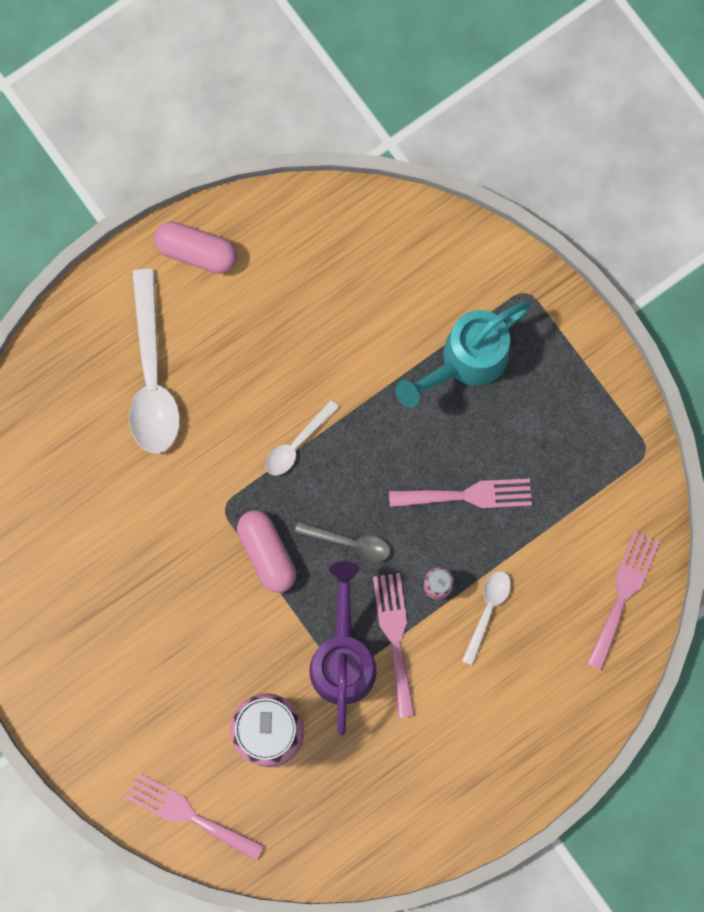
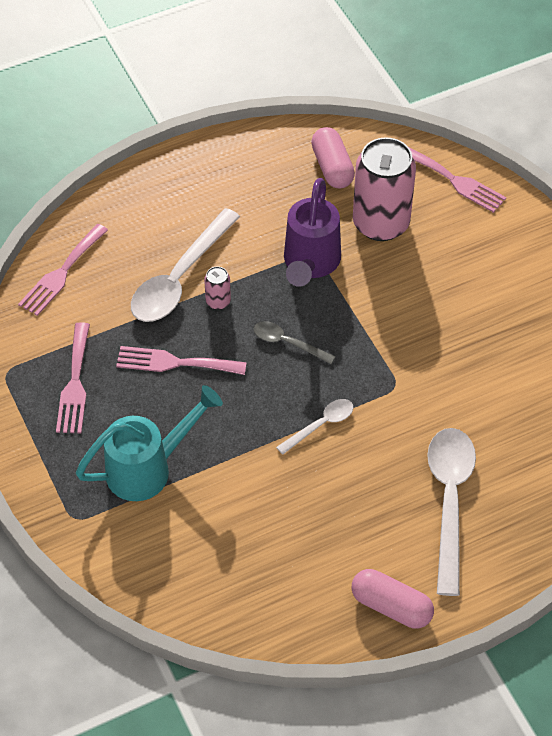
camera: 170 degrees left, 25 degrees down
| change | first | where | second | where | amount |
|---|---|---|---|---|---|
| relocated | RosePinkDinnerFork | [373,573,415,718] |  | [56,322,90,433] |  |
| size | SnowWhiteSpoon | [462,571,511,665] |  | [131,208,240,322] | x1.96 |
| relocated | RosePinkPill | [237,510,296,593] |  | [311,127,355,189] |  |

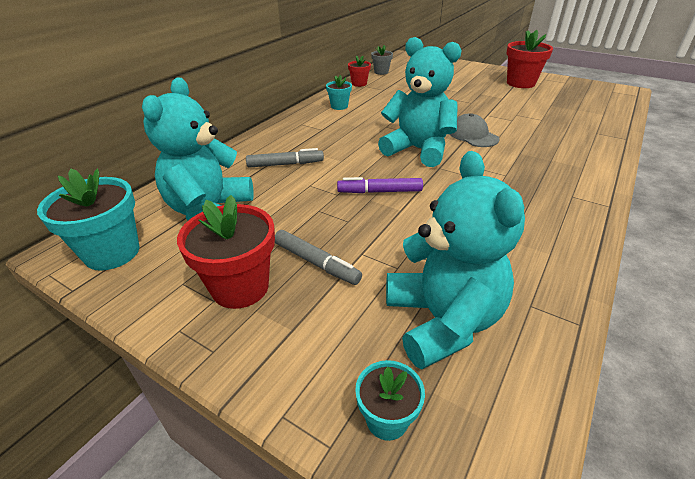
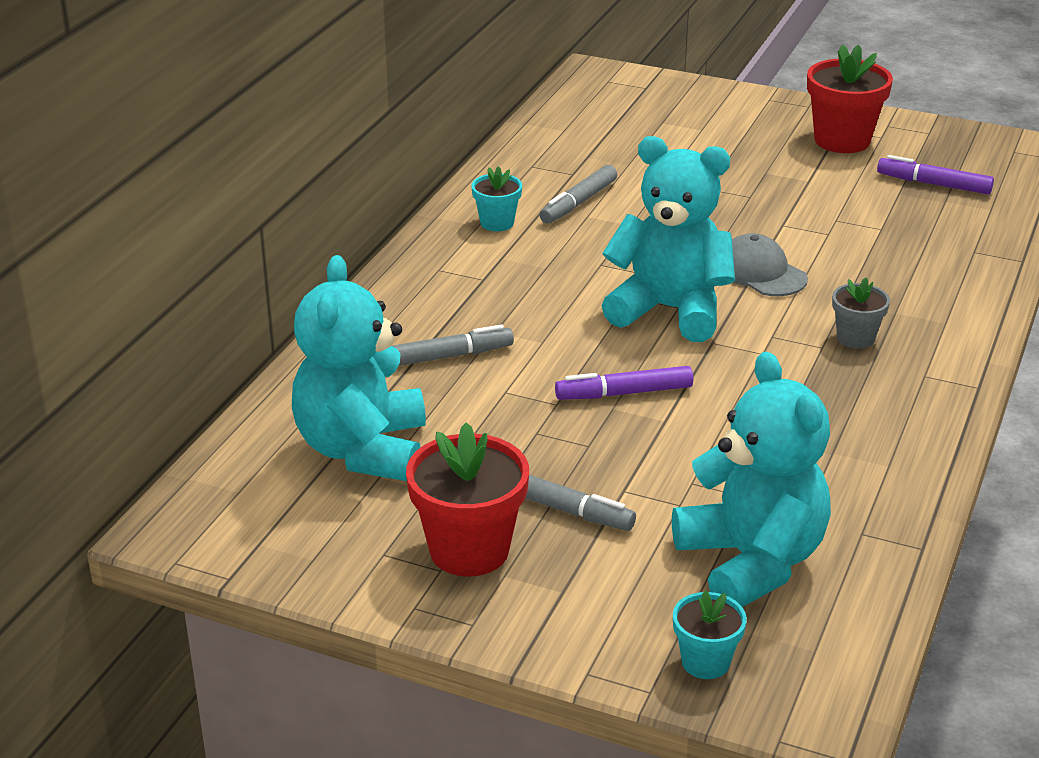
camera: 10 degrees left, 5 degrees down
| change | first | where | second | where | amount |
|---|---|---|---|---|---|
| appeared |  |  | AshGreyMarkerPen | [540,165,617,224] |  |
| relocated | AshGreyFlowerPot | [371,45,393,75] |  | [832,278,890,349] |  |
| appeared |  |  | RoyalPurpleMarkerPen | [877,155,994,194] |  |
| missing | TurquoiseFlowerPot | [37,169,139,271] |  |  |  |
| missing | RedFlowerPot | [348,55,371,87] |  |  |  |

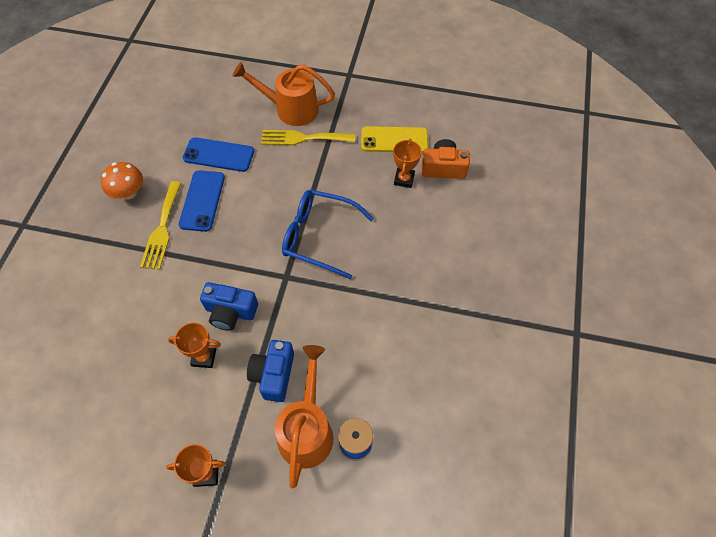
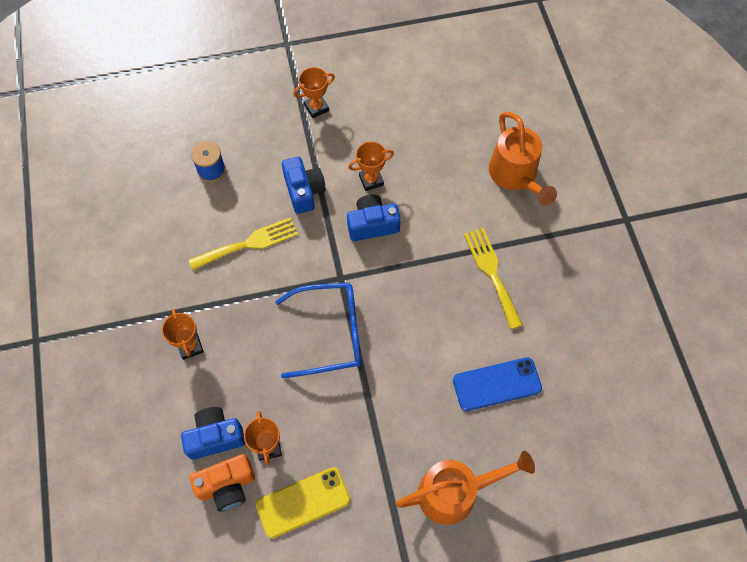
camera: 155 degrees right, 5 degrees up
| change | first | where | second | where | amount |
|---|---|---|---|---|---|
| appeared |  |  | OrangeColouredTrophy | [162,309,204,360] |  |
| appeared |  |  | BlueCamera | [181,407,245,460] |  |
| relocated | GoldenDinnerFork | [261,130,355,145] |  | [189,217,298,270] |  |
| relocated | OrangeColouredSprinklingCan | [275,345,333,488] |  | [489,112,557,206] |  |
| missing | OrangeColouredToadstool | [101,162,143,199] |  |  |  |
| missing | BlueSmartphone | [179,170,225,232] |  |  |  |

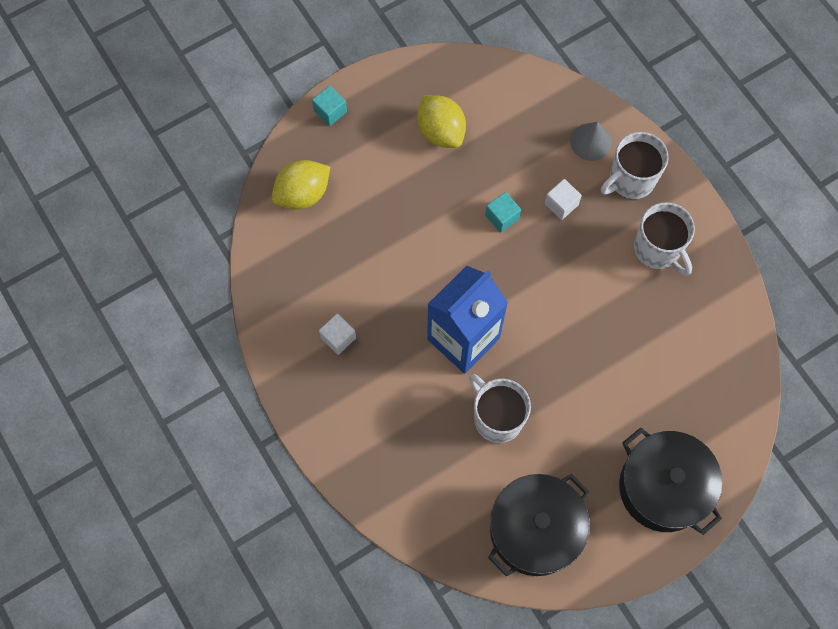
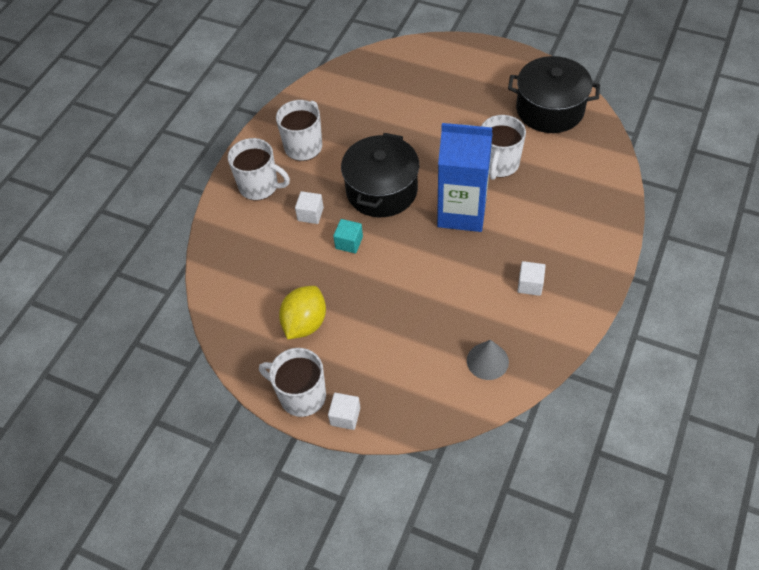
camera: 120 degrees left, 15 degrees down
| change | first | where | second | where | amount |
|---|---|---|---|---|---|
| appeared |  |  | SnowWhiteMug | [259,348,326,417] |  |
| colour | TurquoiseSolidCube | [312,86,347,126] | SnowWhiteSolidCube | [328,393,360,430] |  |
| relocated | EbonyCookingPot | [619,427,722,535] |  | [341,133,419,217] |  |
| relocated | AshGreyConeShape | [570,122,612,161] |  | [467,340,509,380] |  |
| missing | GoldenCitrusFruit | [272,160,330,210] |  |  |  |

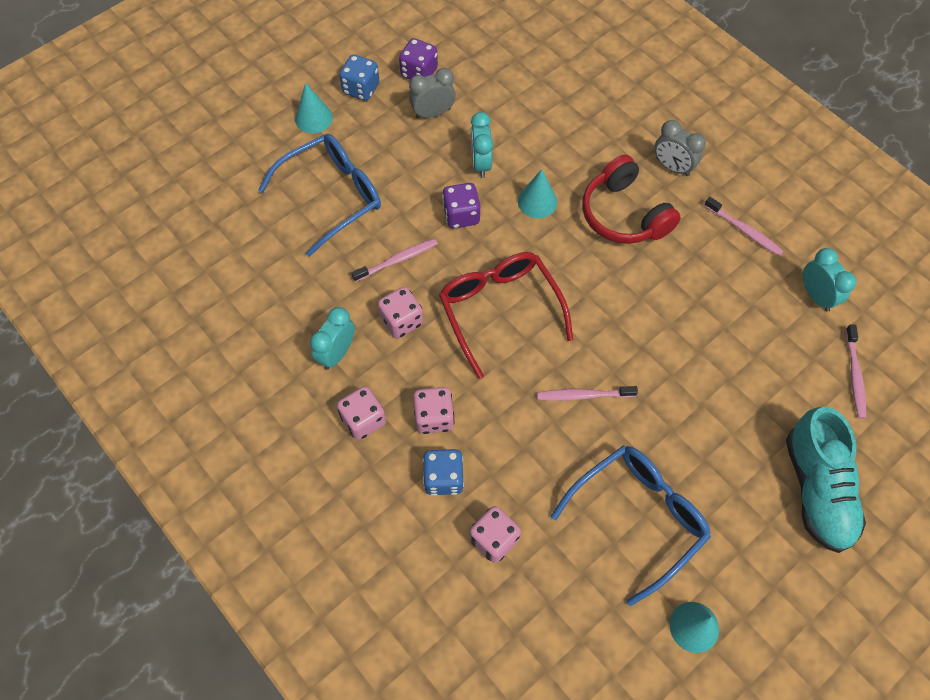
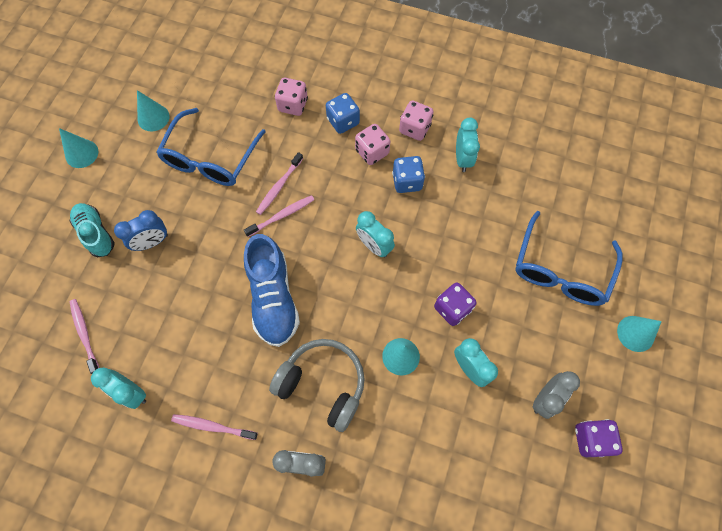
camera: 150 degrees right, 5 degrees up
| change | first | where | second | where | amount |
|---|---|---|---|---|---|
| appeared |  |  | TurquoiseConeShape | [59,128,98,168] |  |
| size | TurquoiseShoe | [786,407,866,553] |  | [70,203,115,257] | x0.65 |
| appeared |  |  | BlueAlarmClock | [114,210,168,251] |  |
| appeared |  |  | BlueShoe | [244,234,300,347] |  |
| relocated | RosePinkDentalBrush | [351,238,438,282] |  | [256,152,303,215] |  |
| colour | RedOverEarHeadphones | [582,155,681,244] | AshGreyOverEarHeadphones | [269,339,365,432] |  |
| exchanged | RedGlasses | [439,252,573,379] | TurquoiseAlarmClock | [356,211,395,257] |  |
| relocated | BlueGameDie | [339,55,379,101] |  | [392,156,425,193] |  |
| missing | RosePinkGameDie | [378,287,423,338] |  |  |  |

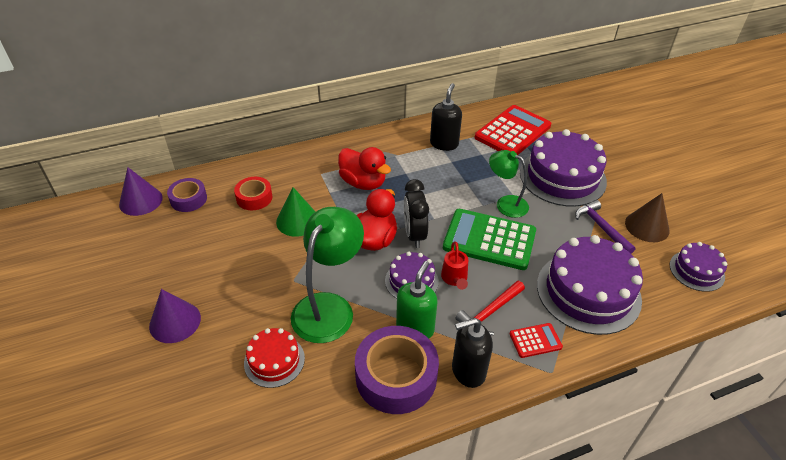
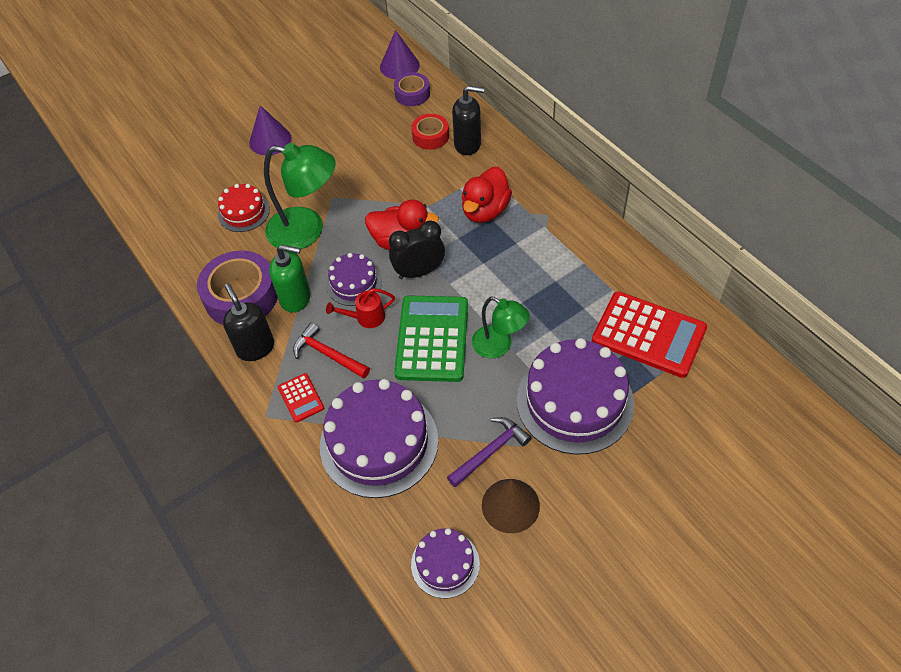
camera: 80 degrees right, 10 degrees up
| change | first | where | second | where | amount |
|---|---|---|---|---|---|
| relocated | EbonySoapDispenser | [430,83,462,151] |  | [452,86,484,155] |  |
| spun | EmeraldDeskLamp | [489,150,529,218] |  | [472,297,530,358] | 105 degrees clockwise |
| missing | EmeraldConeShape | [276,187,316,237] |  |  |  |

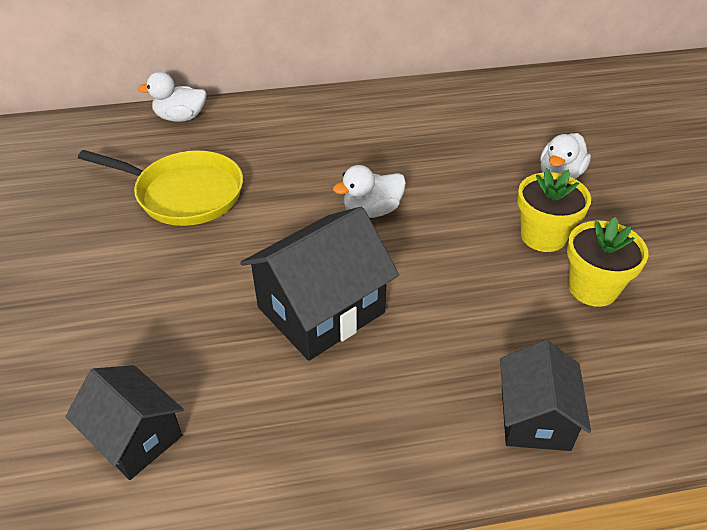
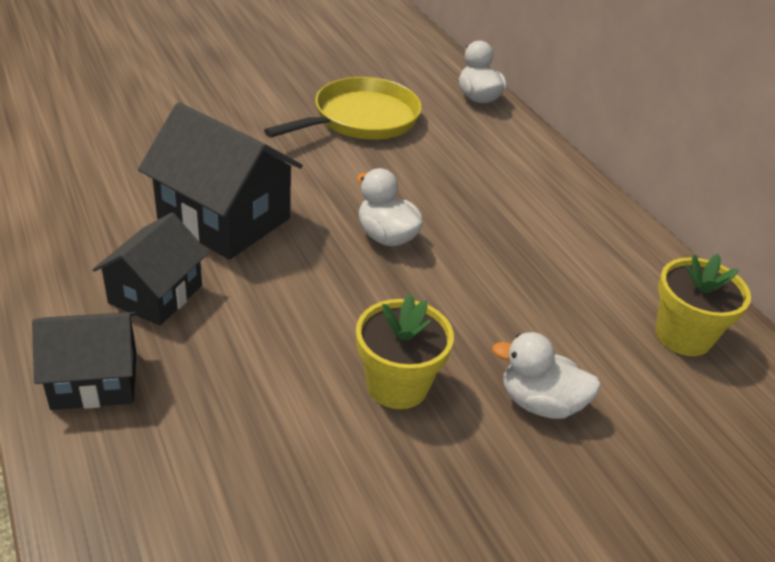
camera: 70 degrees right, 5 degrees down
| change | first | where | second | where | amount |
|---|---|---|---|---|---|
| relocated | EbonyToyHouse | [66,365,184,480] |  | [92,213,208,326] |  |
| spun | GoldenSkillet | [78,150,243,226] |  | [264,77,422,140] | 135 degrees counterclockwise |
| relocated | GoldenFlowerPot | [567,217,648,307] |  | [656,254,751,356] |  |

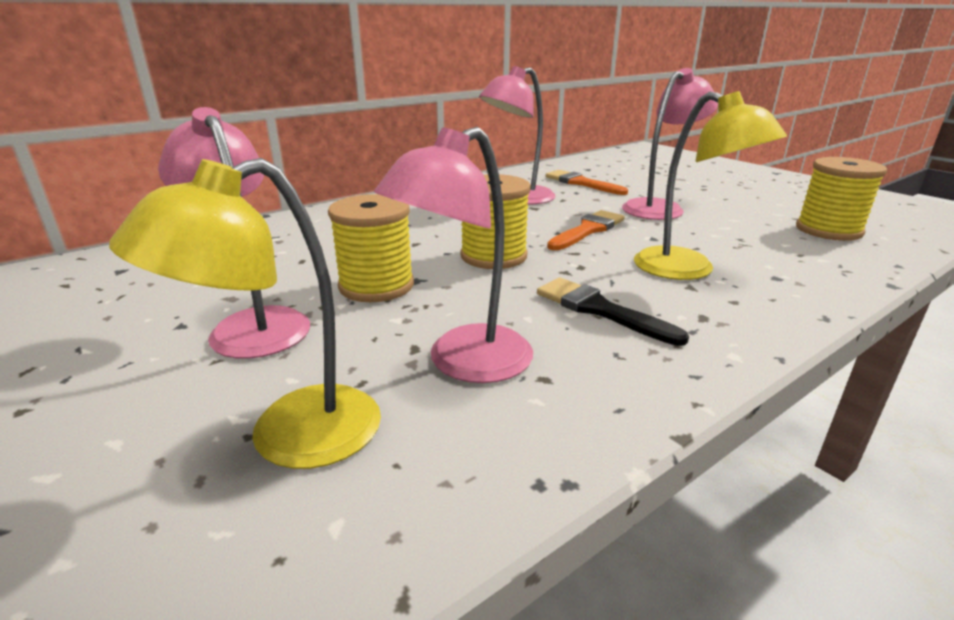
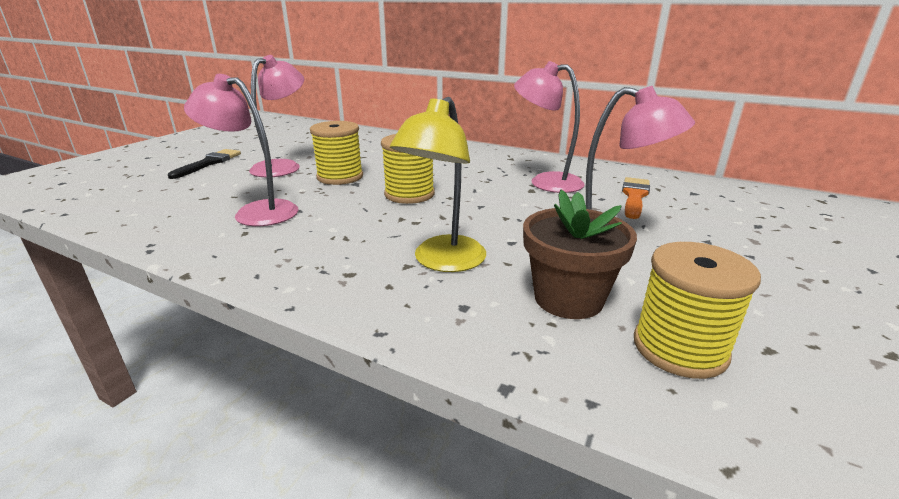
camera: 65 degrees right, 0 degrees up
| change | first | where | second | where | amount |
|---|---|---|---|---|---|
| relocated | EbonyBrush | [537,278,689,346] |  | [168,149,241,179] |  |
| appeared |  |  | DarkBrownFlowerPot | [523,189,637,319] |  |
| missing | GoldenDeskLamp | [109,158,381,469] |  |  |  |
| missing | OrangeColouredBrush | [547,210,625,250] |  |  |  |

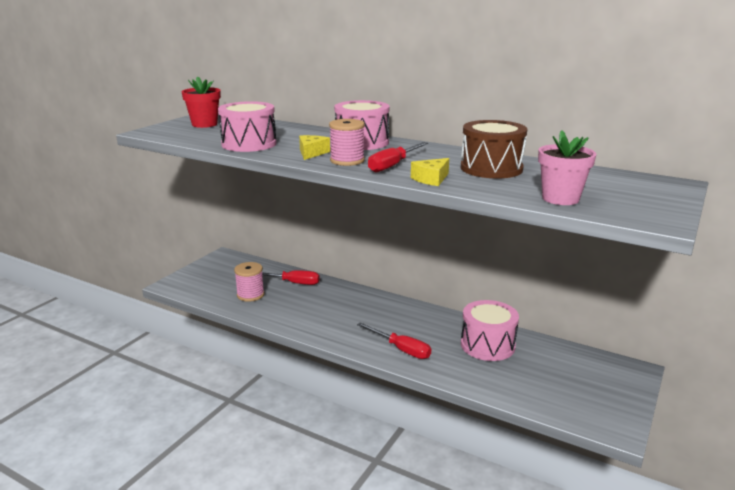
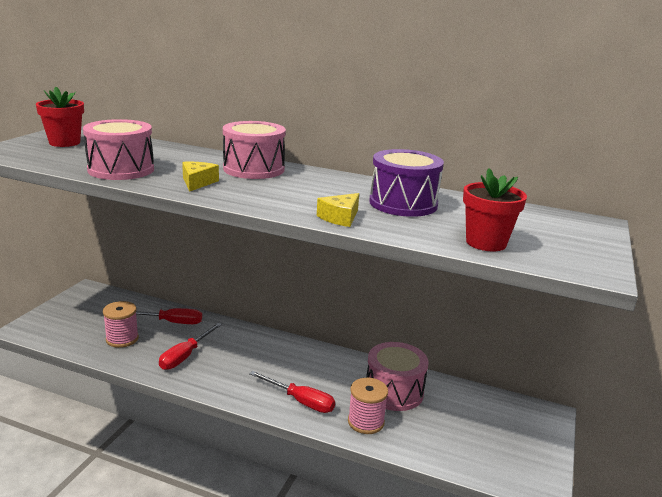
camera: 10 degrees left, 0 degrees up
| change | first | where | second | where | amount |
|---|---|---|---|---|---|
| relocated | RedScrewdriver | [368,142,428,173] |  | [159,323,222,370] |  |
| relocated | RosePinkSpool | [329,119,365,166] |  | [348,378,388,434] |  |
| colour | DarkBrownToyDrum | [461,120,527,178] | RoyalPurpleToyDrum | [369,149,444,217] |  |
| colour | RosePinkFlowerPot | [538,130,596,205] | RedFlowerPot | [463,168,527,251] |  |

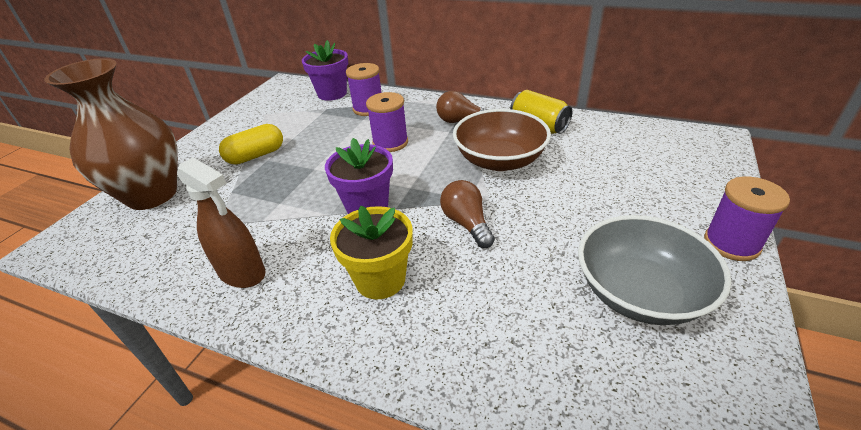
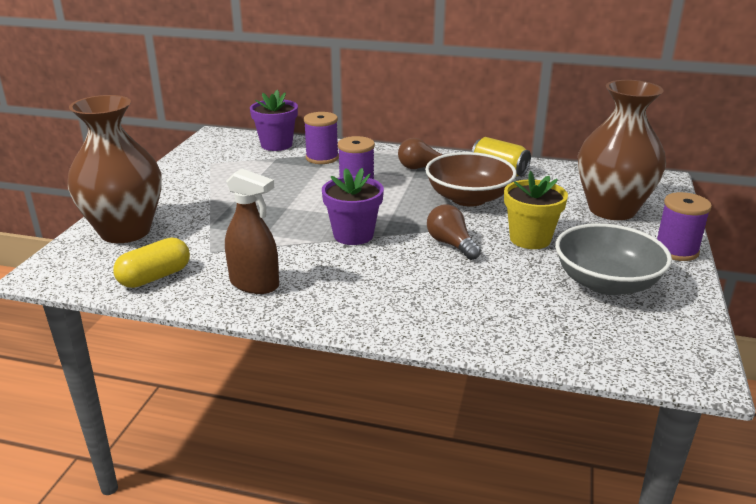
camera: 10 degrees left, 10 degrees down
| change | first | where | second | where | amount |
|---|---|---|---|---|---|
| relocated | GoldenPill | [219,124,283,165] |  | [113,238,190,288] |  |
| relocated | GoldenFlowerPot | [330,206,413,299] |  | [504,171,568,249] |  |
| appeared |  |  | DarkBrownFlowerVase | [578,80,666,220] |  |

